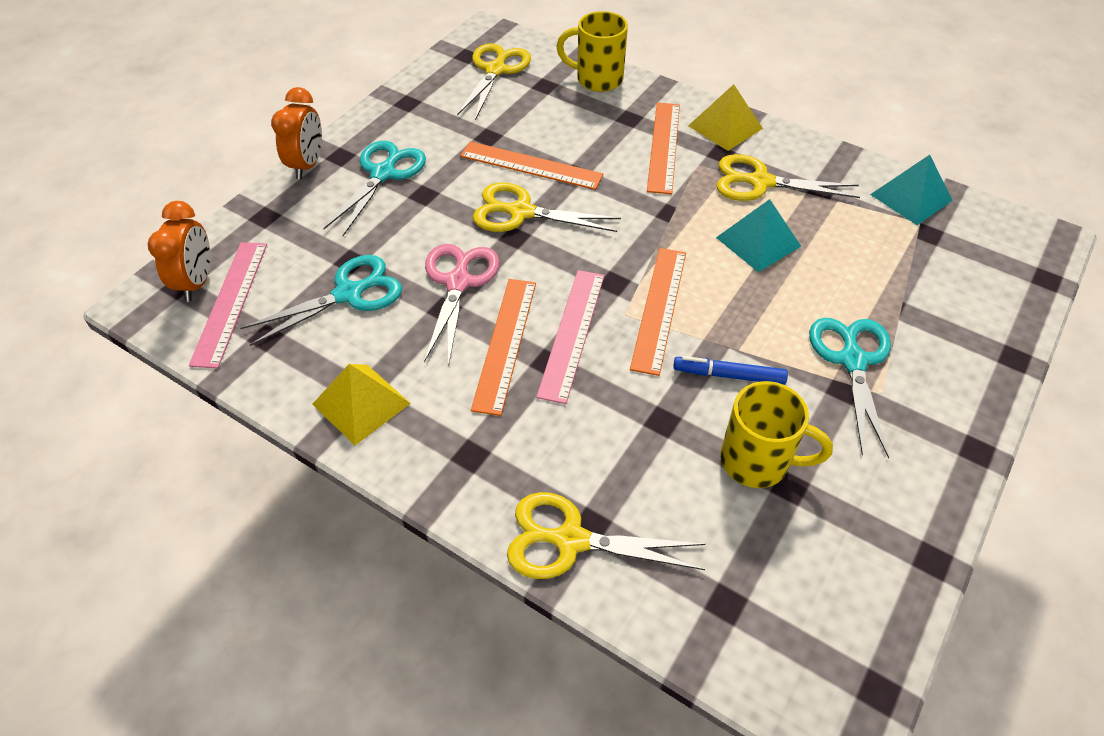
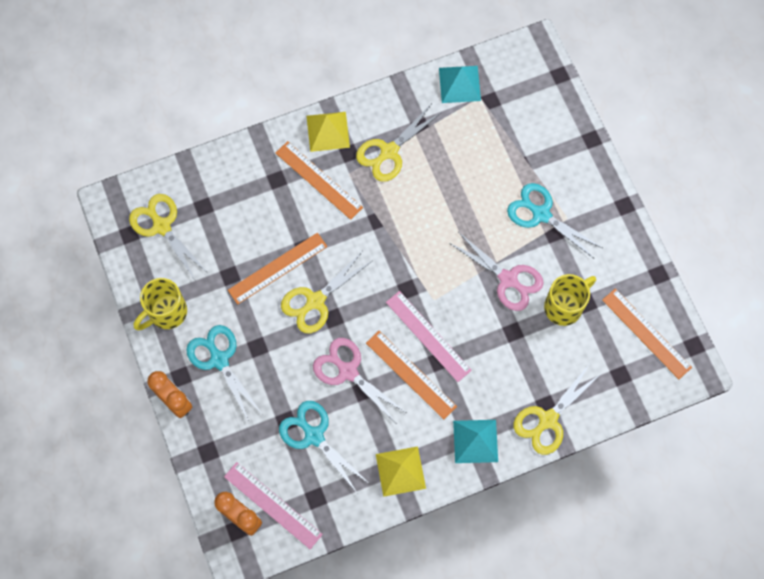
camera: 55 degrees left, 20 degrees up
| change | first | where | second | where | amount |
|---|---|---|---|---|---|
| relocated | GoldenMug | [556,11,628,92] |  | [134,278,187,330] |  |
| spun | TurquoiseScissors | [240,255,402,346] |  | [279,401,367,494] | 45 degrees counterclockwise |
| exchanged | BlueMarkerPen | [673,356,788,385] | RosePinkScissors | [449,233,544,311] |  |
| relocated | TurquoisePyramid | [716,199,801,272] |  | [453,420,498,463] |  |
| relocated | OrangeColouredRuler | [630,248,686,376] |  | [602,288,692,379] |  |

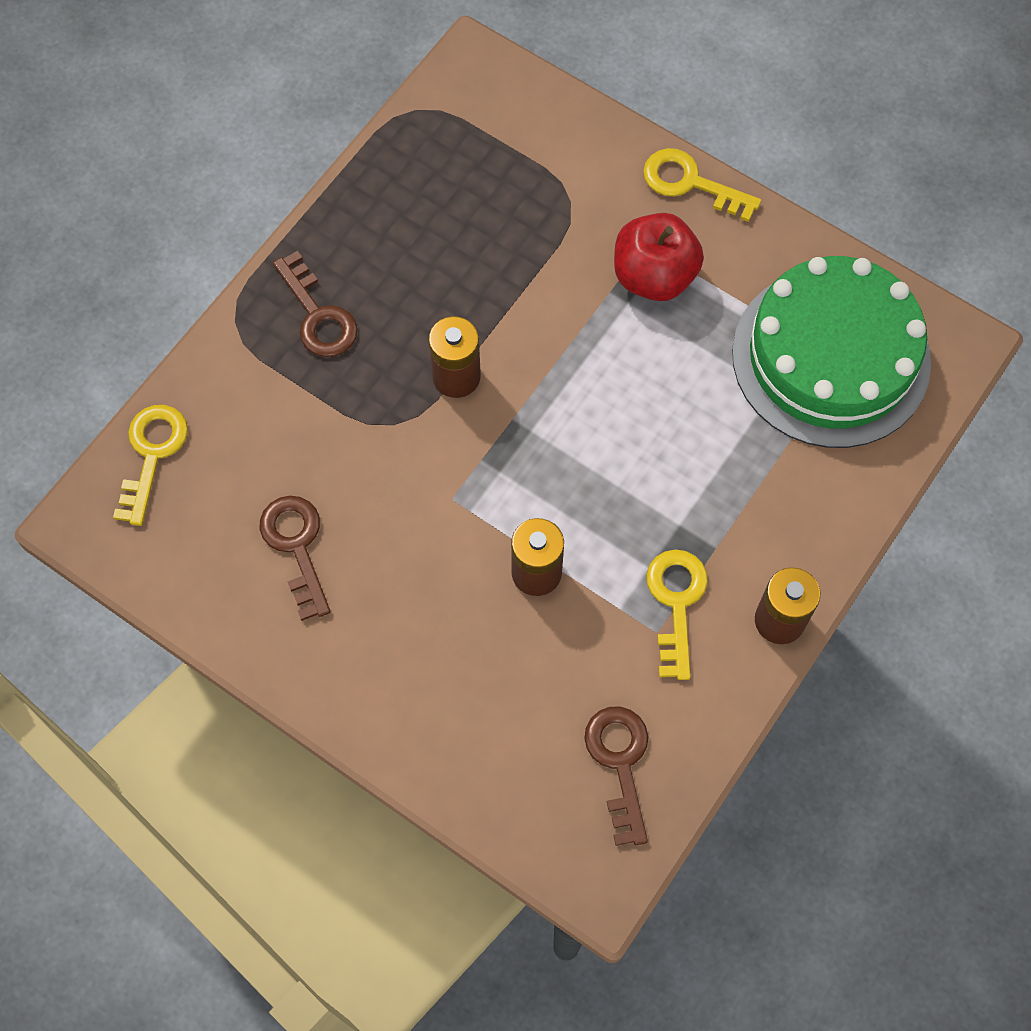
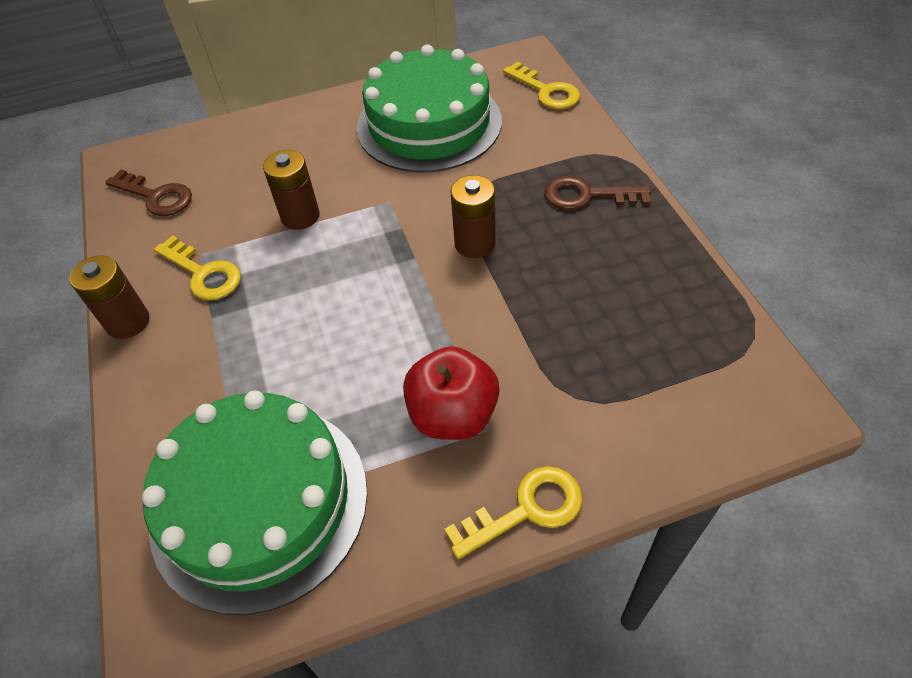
camera: 130 degrees right, 15 degrees down
| change | first | where | second | where | amount |
|---|---|---|---|---|---|
| exchanged | DarkBrownDoorKey | [260,496,331,621] | EmeraldGateau | [357,44,502,172] |  |

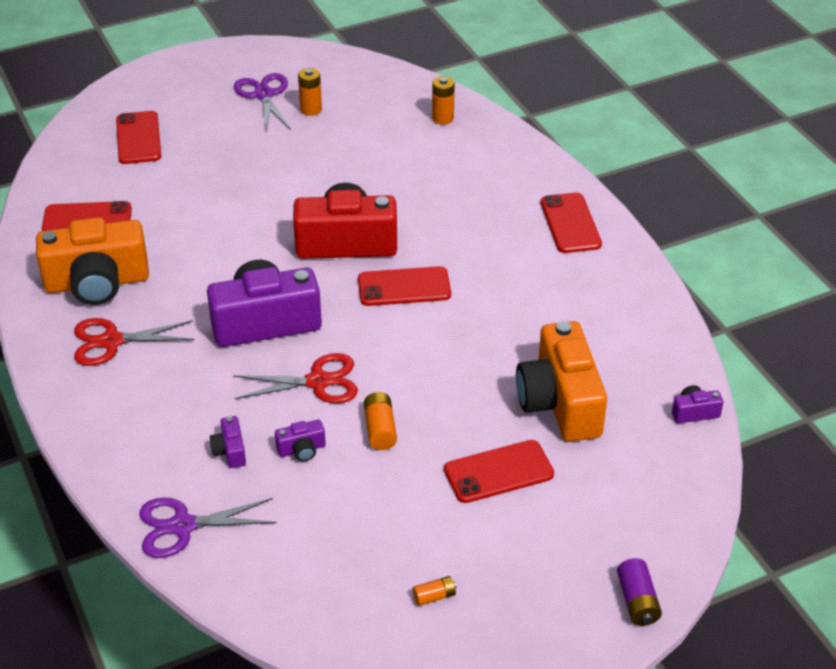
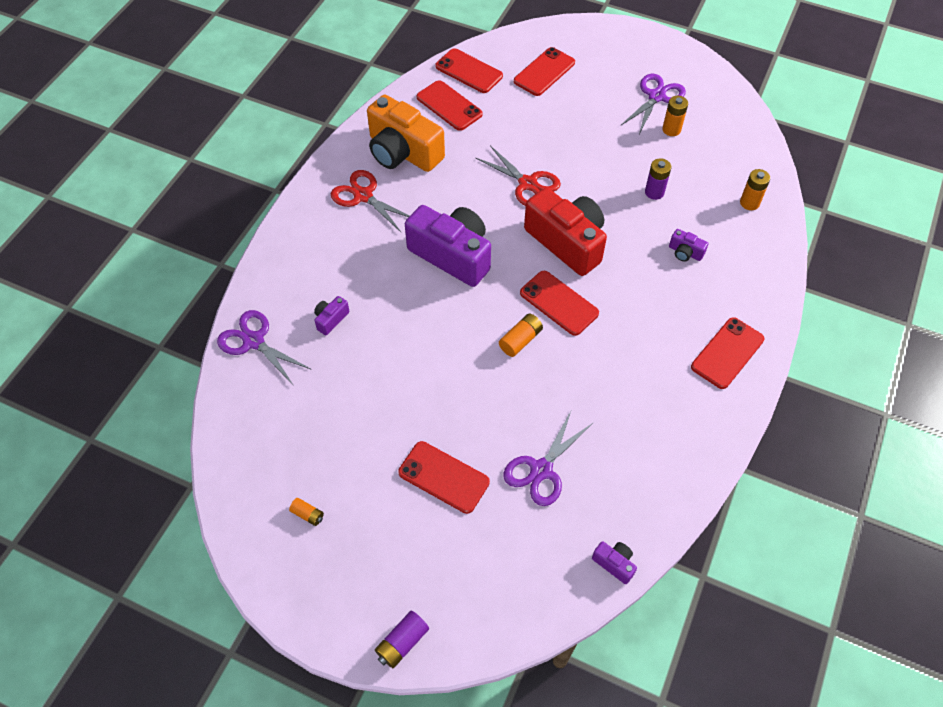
camera: 50 degrees right, 15 degrees up
| change | first | where | second | where | amount |
|---|---|---|---|---|---|
| appeared |  |  | RedSmartphone | [436,48,503,93] |  |
| relocated | RedScissors | [233,353,358,403] |  | [476,145,561,206] |  |
| relocated | OrangeColouredPowerCell | [364,392,397,450] |  | [499,314,543,357] |  |
| exchanged | OrangeColouredCamera | [516,321,607,442] | RoyalPurpleScissors | [503,411,594,506] |  |
| appeared |  |  | RoyalPurplePowerCell | [645,158,672,200] |  |
| relocated | RoyalPurpleCamera | [275,420,326,461] |  | [669,229,708,262] |  |

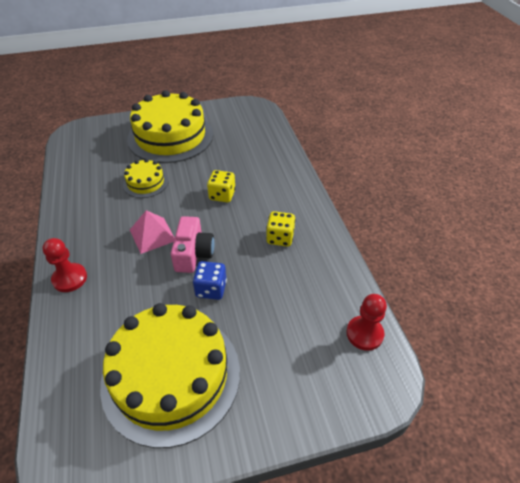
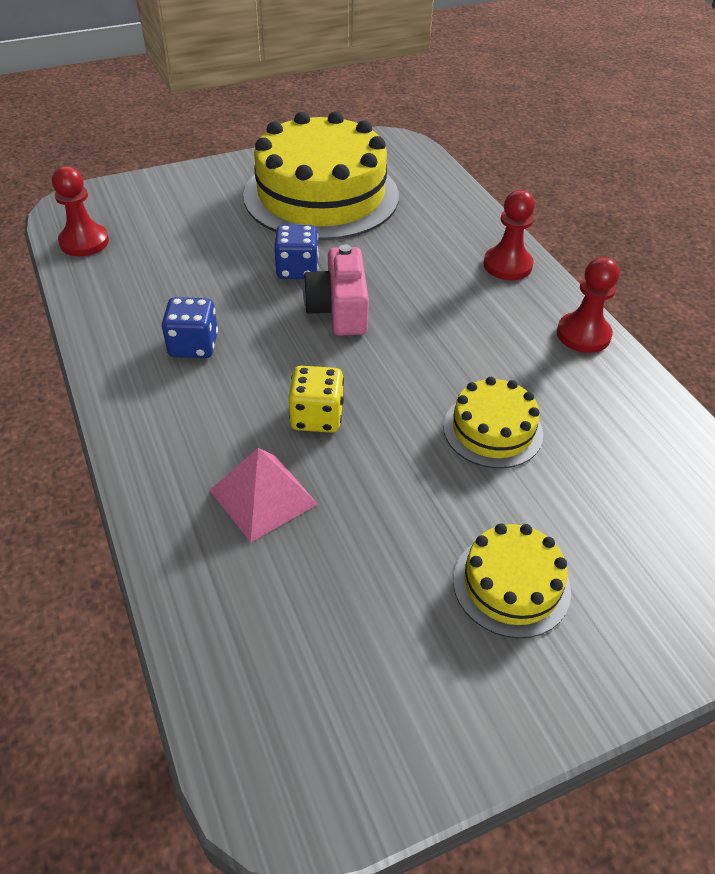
camera: 170 degrees right, 0 degrees up
| change | first | where | second | where | amount |
|---|---|---|---|---|---|
| colour | GoldenGameDie | [266,211,295,247] | BlueGameDie | [162,297,218,358] |  |
| relocated | RosePinkPyramid | [130,210,175,254] |  | [210,448,318,543] |  |
| size | GoldenGateau | [127,90,213,163] |  | [453,523,571,638] | x0.47 |
| appeared |  |  | RedPawn | [557,257,620,353] |  |

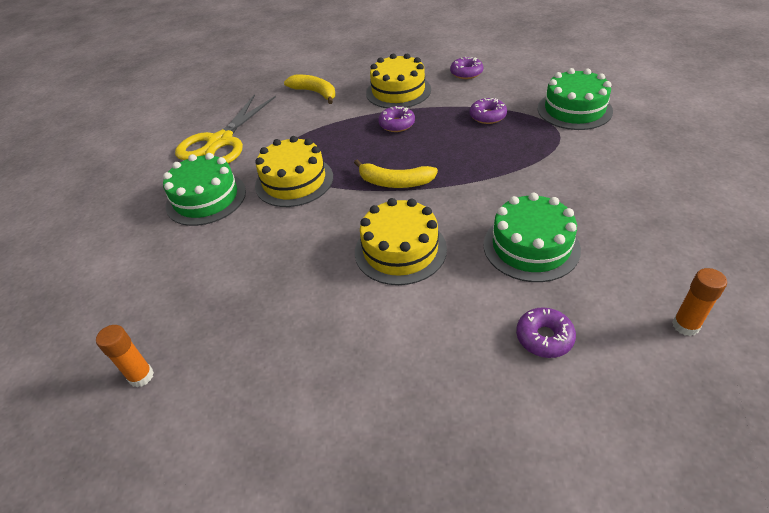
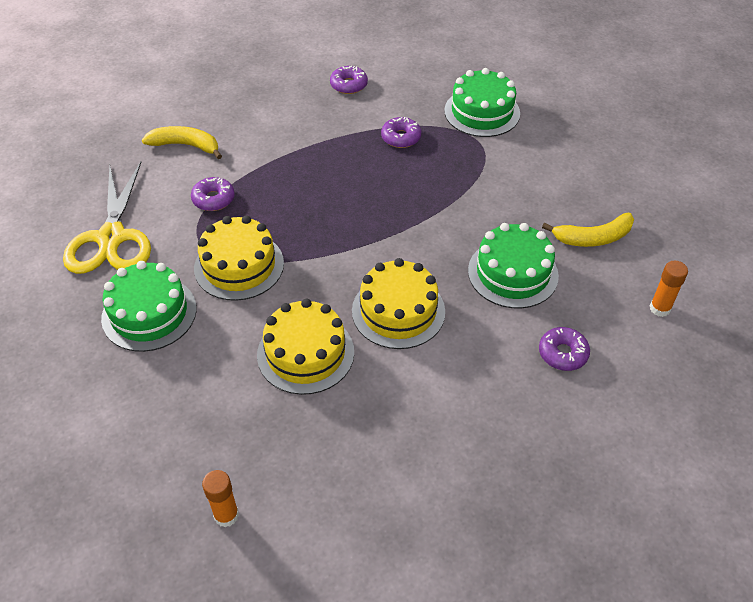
camera: 30 degrees left, 5 degrees up
| change | first | where | second | where | amount |
|---|---|---|---|---|---|
| relocated | RoyalPurpleGlazedDonut | [378,106,415,132] |  | [191,177,235,211] |  |
| relocated | GoldenGateau | [366,54,431,108] |  | [257,299,354,395] |  |
| relocated | GoldenToyBanana | [354,160,438,188] |  | [542,213,634,247] |  |

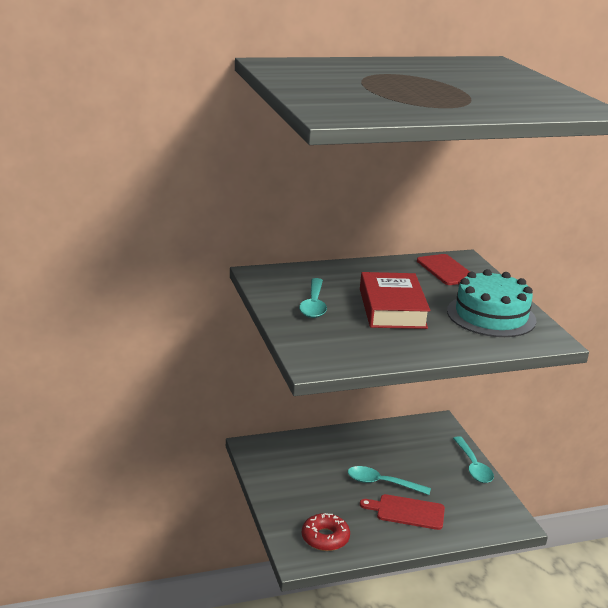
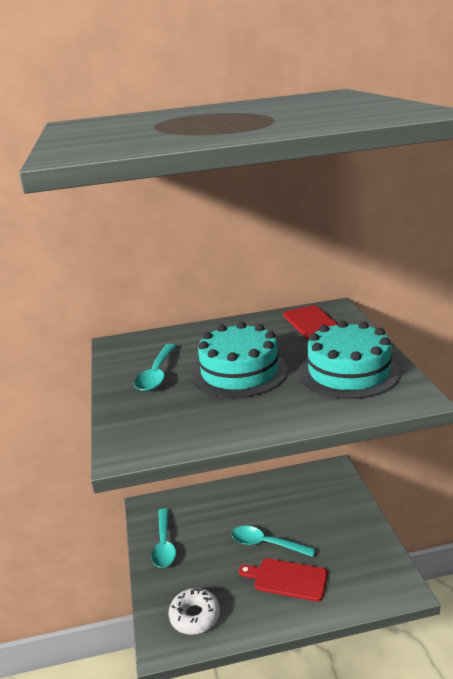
camera: 10 degrees right, 0 degrees up
| change | first | where | second | where | amount |
|---|---|---|---|---|---|
| relocated | TurquoiseSpoon | [453,436,494,483] |  | [151,508,176,568] |  |
| colour | RedGlazedDonut | [302,513,350,551] | SnowWhiteGlazedDonut | [169,588,220,635] |  |
| exchanged | RedHardcover | [360,272,430,329] | TurquoiseGateau | [192,322,288,398] |  |

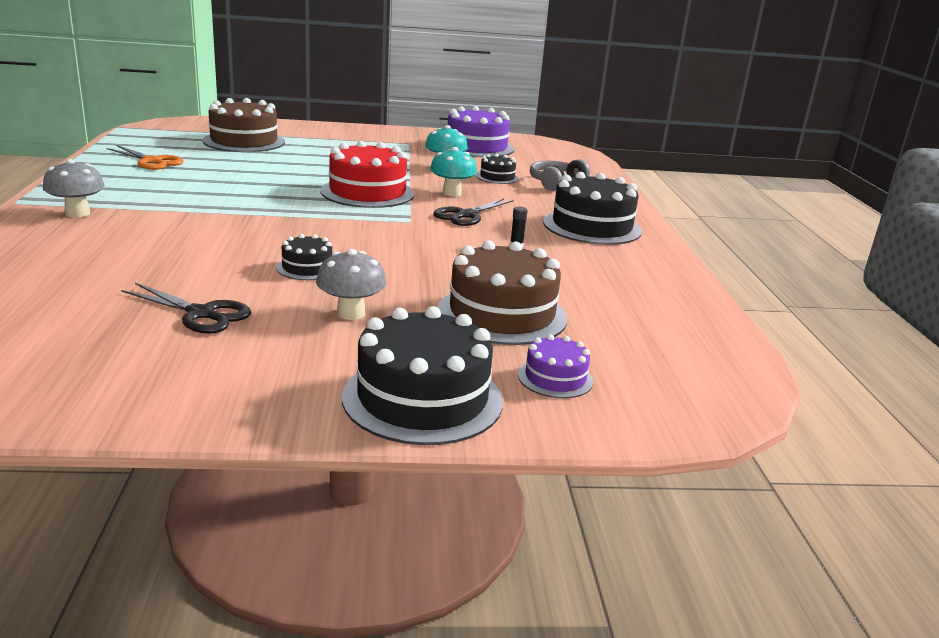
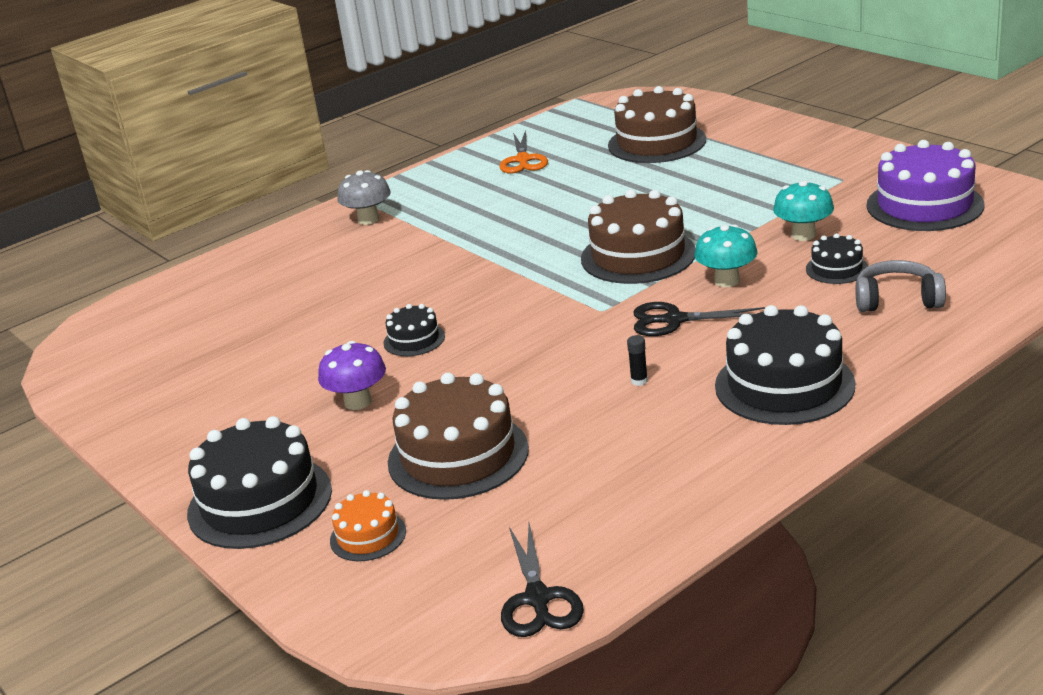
camera: 60 degrees right, 5 degrees up
| change | first | where | second | where | amount |
|---|---|---|---|---|---|
| colour | AshGreyToadstool | [316,249,386,320] | RoyalPurpleToadstool | [318,341,386,410] |  |
| colour | RoyalPurpleGateau | [518,334,593,398] | OrangeColouredGateau | [330,490,406,561] |  |
| relocated | EbonyScissors | [121,283,251,334] |  | [501,523,584,637] |  |
| colour | RedGateau | [320,141,415,208] | DarkBrownGateau | [581,189,696,284] |  |

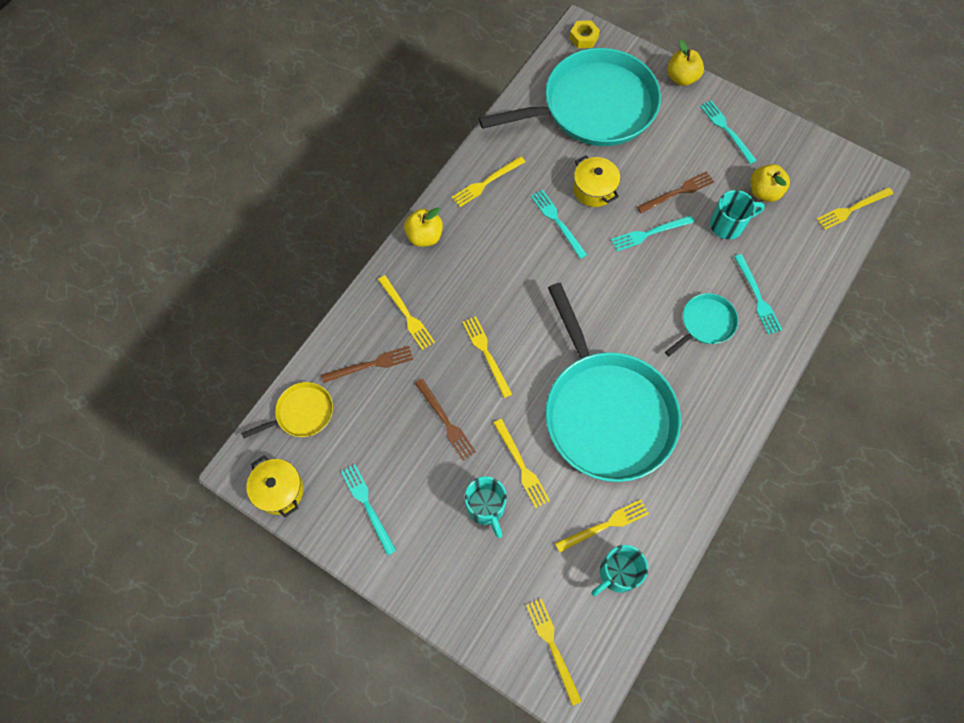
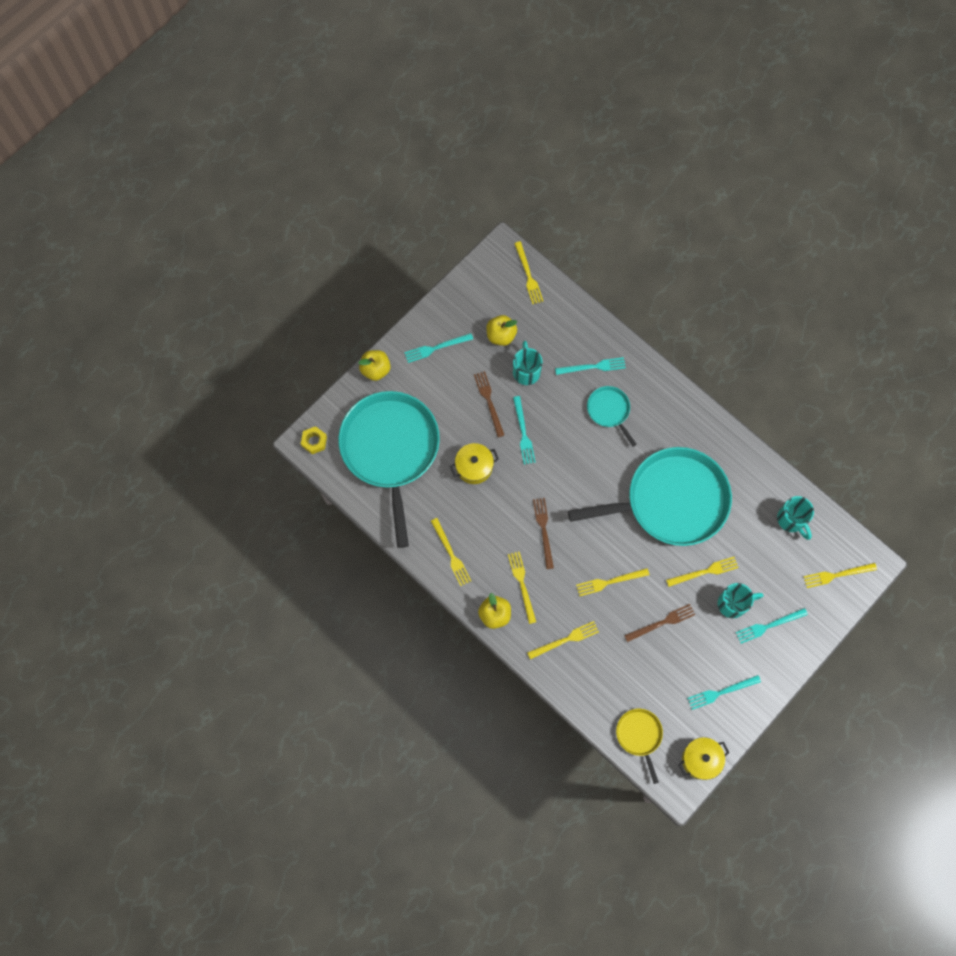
camera: 80 degrees left, 5 degrees up
| change | first | where | second | where | amount |
|---|---|---|---|---|---|
| relocated | GoldenDinnerFork | [555,500,649,553] |  | [508,551,536,624] |  |
| relocated | DarkBrownDinnerFork | [321,346,413,383] |  | [533,498,554,569] |  |
| relocated | TurquoiseDinnerFork | [531,190,587,259] |  | [736,608,808,644] |  |

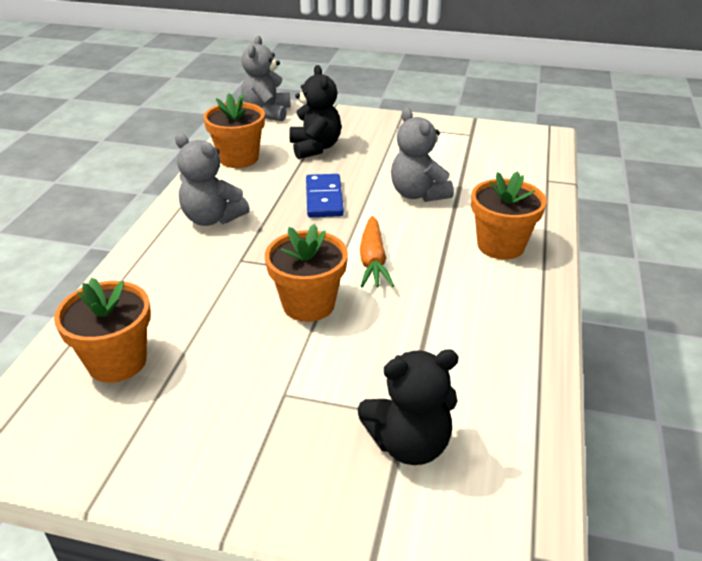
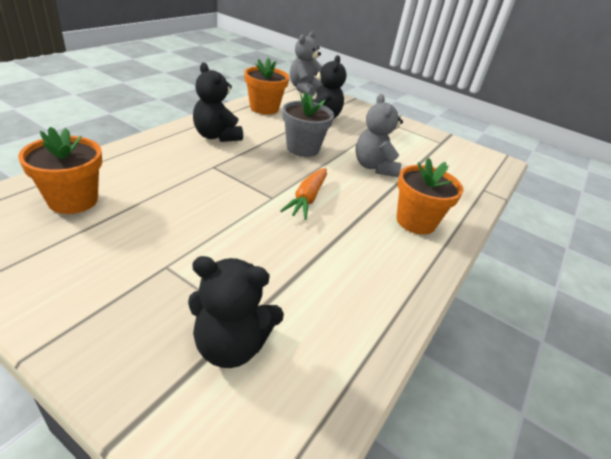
camera: 15 degrees right, 0 degrees up
| change | first | where | second | where | amount |
|---|---|---|---|---|---|
| colour | AshGreyTeddyBear | [175,133,250,226] | EbonyTeddyBear | [193,63,243,142] |  |
| exchanged | BlueDominoTile | [306,174,344,217] | AshGreyFlowerPot | [282,92,334,157] |  |
| missing | OrangeColouredFlowerPot | [265,224,348,322] |  |  |  |

